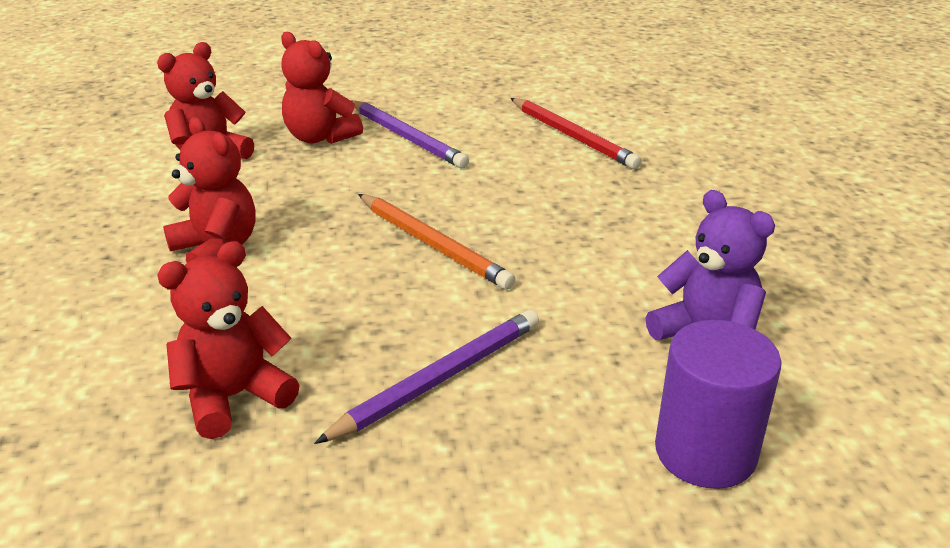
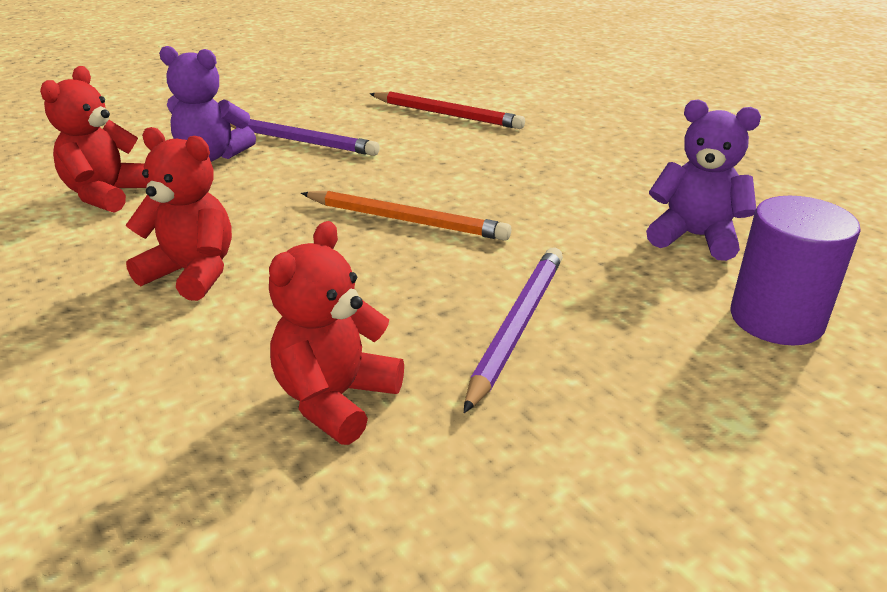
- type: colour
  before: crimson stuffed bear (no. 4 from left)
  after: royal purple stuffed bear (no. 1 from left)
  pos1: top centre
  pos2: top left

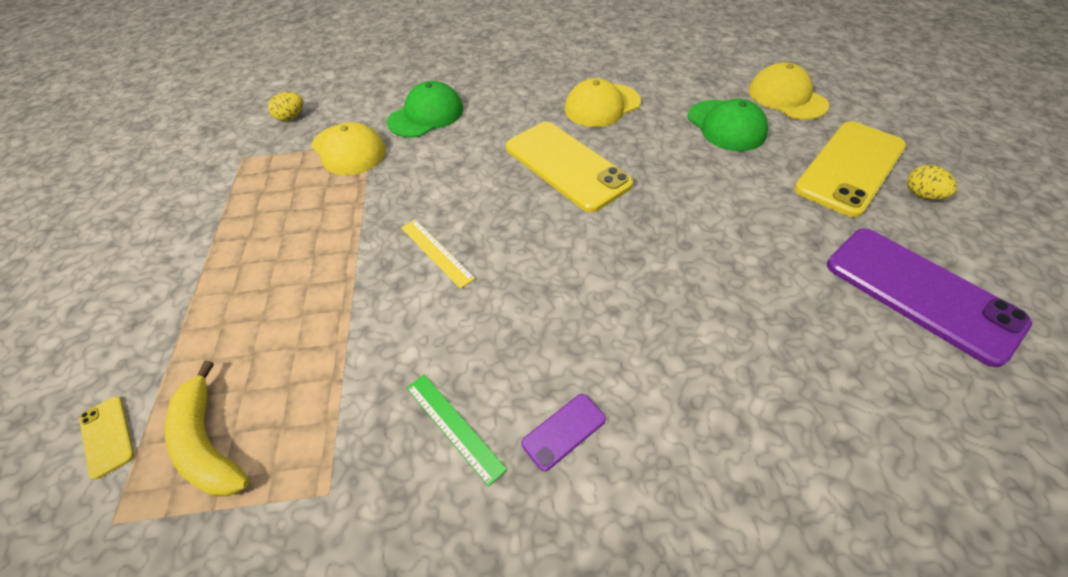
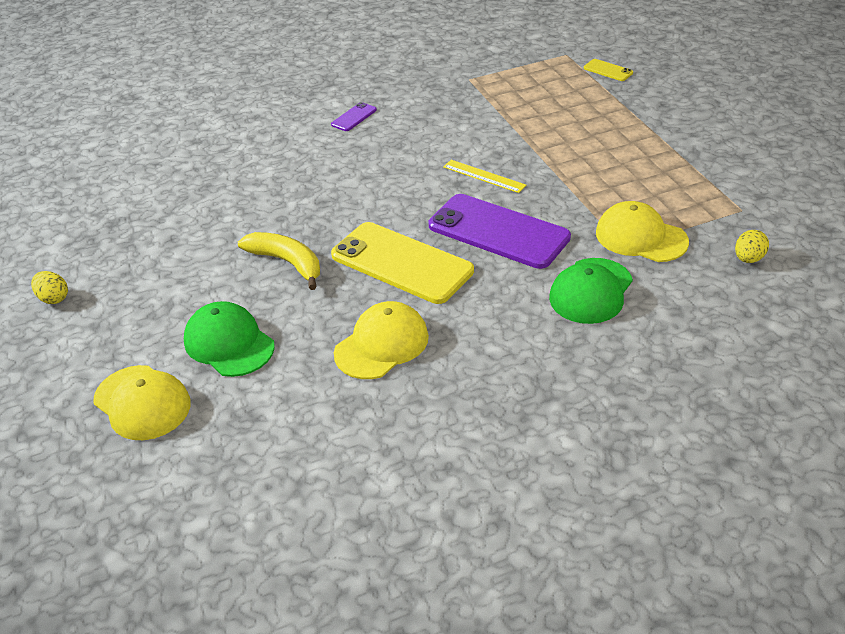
- type: relocated
  before: yellow banana fruit
  pos1: bottom left
  pos2: middle left
- type: missing
  before: leaf-green ruler
  pos1: bottom centre
- type: missing
  before: yellow mobile phone (no. 3 from left)
  pos1: top right
- type: relocated
  before: royal purple mobile phone (no. 2 from left)
  pos1: middle right
  pos2: centre

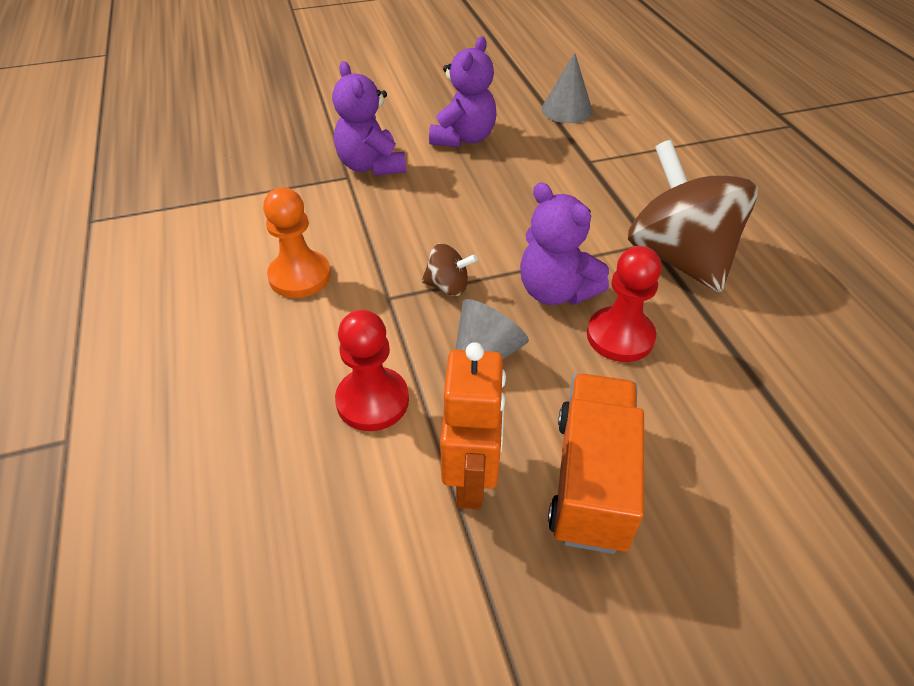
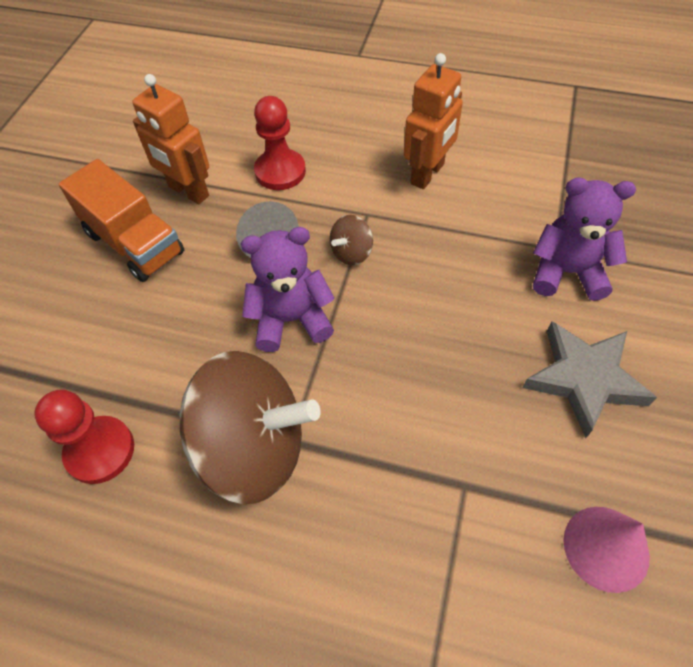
- type: exchanged
  before: bright orange pawn
  after: bright orange toy robot (no. 2 from left)
  pos1: middle left
  pos2: top centre
- type: exchanged
  before: royal purple stuffed bear (no. 2 from left)
  after: gray five-pointed star
  pos1: top centre
  pos2: middle right
- type: colour
  before: gray solid cone (no. 2 from left)
  after: pink solid cone
  pos1: top centre
  pos2: bottom right
- type: relocated
  before: crimson pawn (no. 2 from left in the first image)
  after: crimson pawn (no. 1 from left)
  pos1: middle right
  pos2: middle left

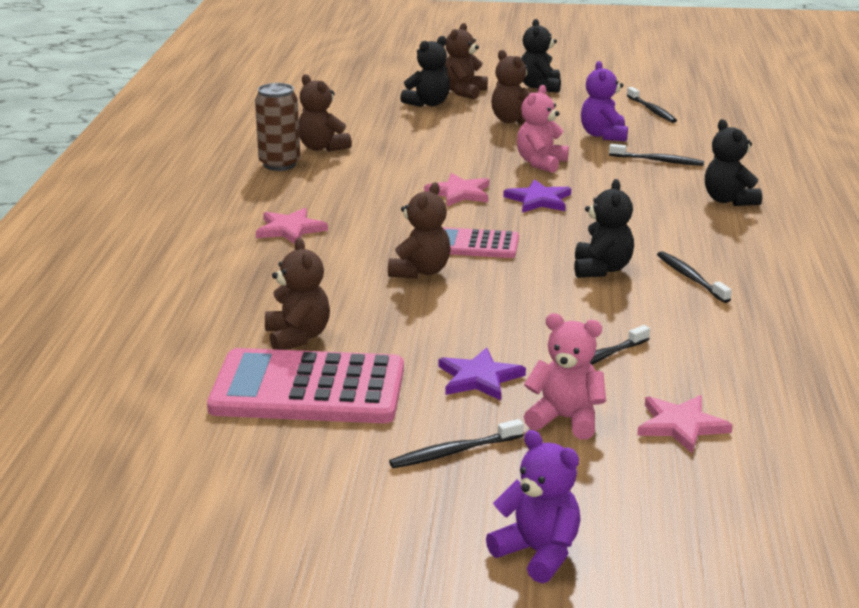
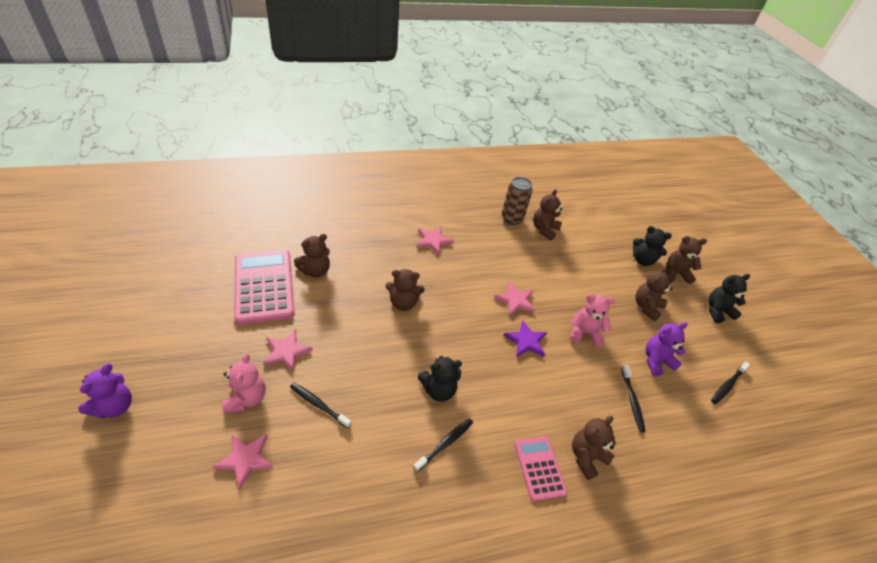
- type: missing
  before: black tooth brush (no. 1 from left)
  pos1: bottom centre
- type: colour
  before: royal purple five-pointed star (no. 1 from left)
  after: pink five-pointed star (no. 2 from left)
  pos1: centre
  pos2: middle left
- type: relocated
  before: pink calculator (no. 2 from left)
  pos1: centre
  pos2: bottom centre
- type: colour
  before: black stuffed bear (no. 4 from left)
  after: russet stuffed bear (no. 4 from left)
  pos1: top right
  pos2: bottom right

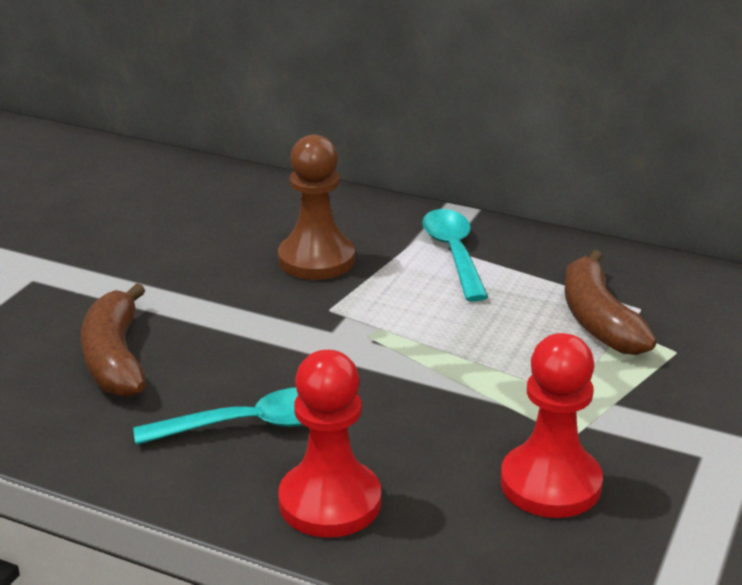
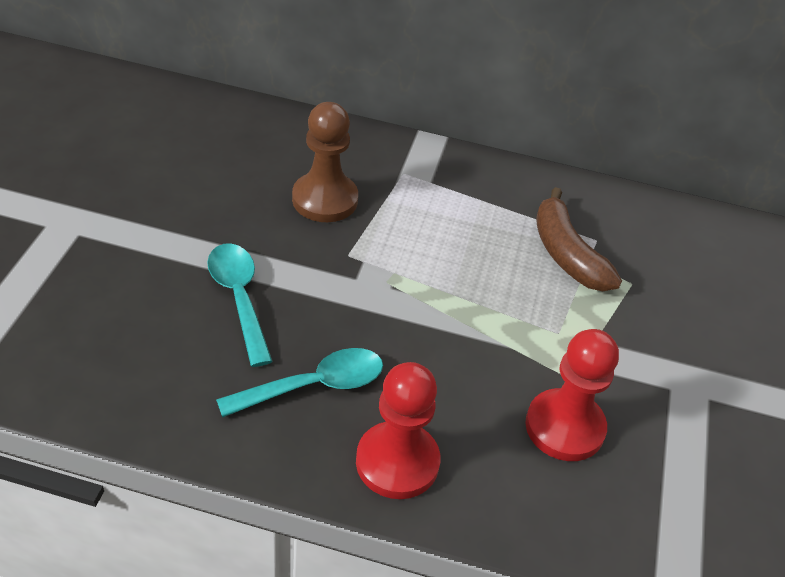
- type: missing
  before: russet banana fruit (no. 1 from left)
  pos1: middle left
- type: relocated
  before: turquoise teaspoon (no. 2 from left in the first image)
  after: turquoise teaspoon (no. 1 from left)
  pos1: centre
  pos2: middle left

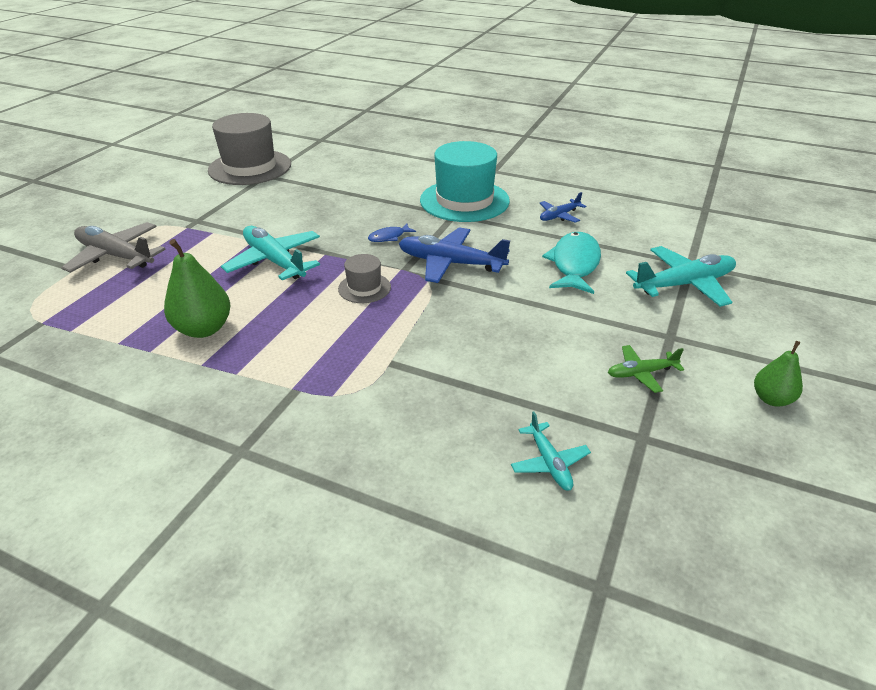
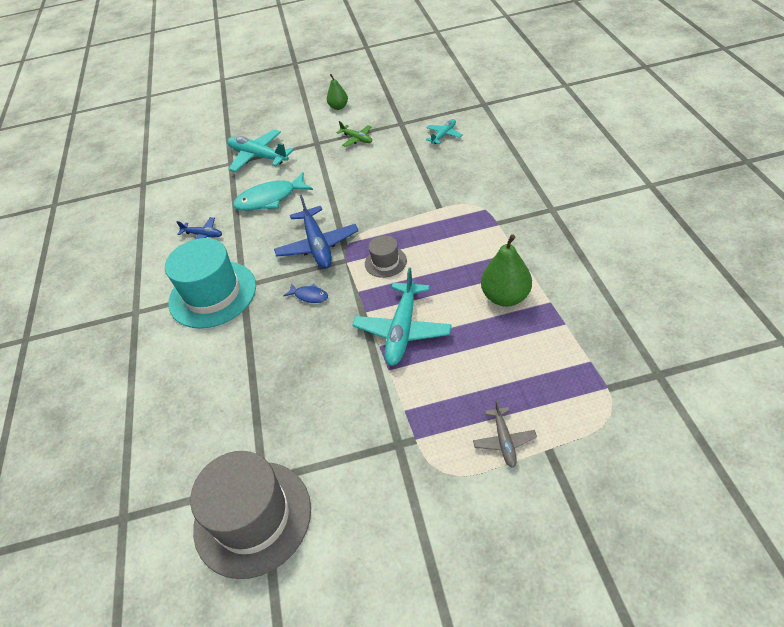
- type: size
  before: gray plane
  pos1: middle left
  pos2: bottom centre
  scale: 0.54

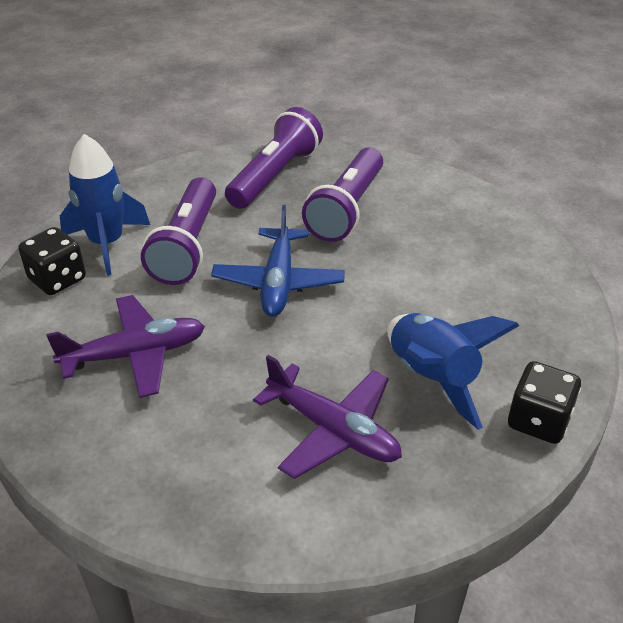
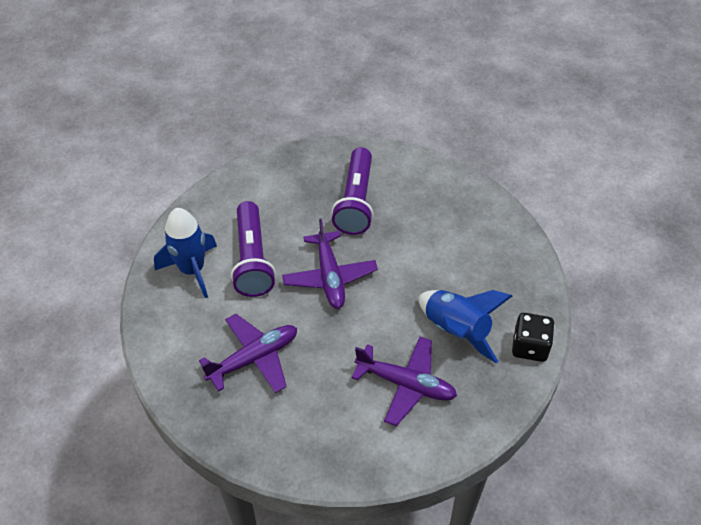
- type: missing
  before: black die (no. 1 from left)
  pos1: middle left
- type: colour
  before: royal blue plane
  after: royal purple plane (no. 2 from left)
  pos1: centre
  pos2: centre
- type: missing
  before: royal purple flashlight (no. 2 from left)
  pos1: top centre

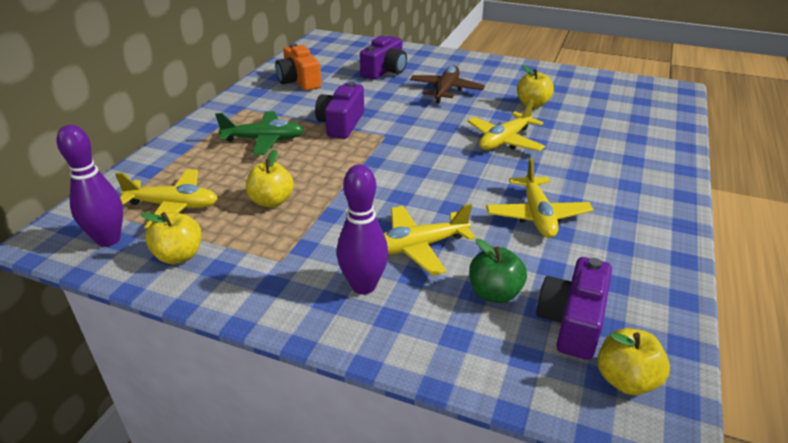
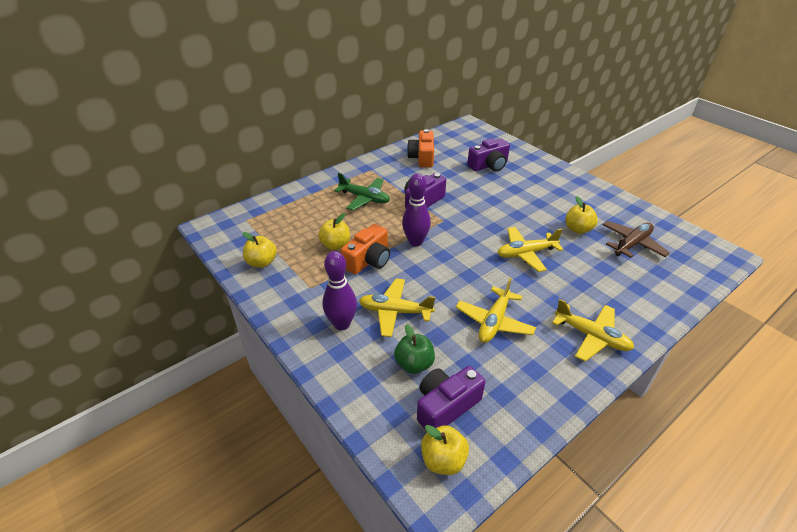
- type: relocated
  before: royal purple tenpin (no. 1 from left in the first image)
  after: royal purple tenpin (no. 2 from left)
  pos1: middle left
  pos2: centre
- type: relocated
  before: yellow plane (no. 1 from left in the first image)
  after: yellow plane (no. 4 from left)
  pos1: middle left
  pos2: middle right
- type: relocated
  before: russet plane
  pos1: top centre
  pos2: middle right
- type: appeared
  after: bright orange camera (no. 1 from left)
  pos2: centre

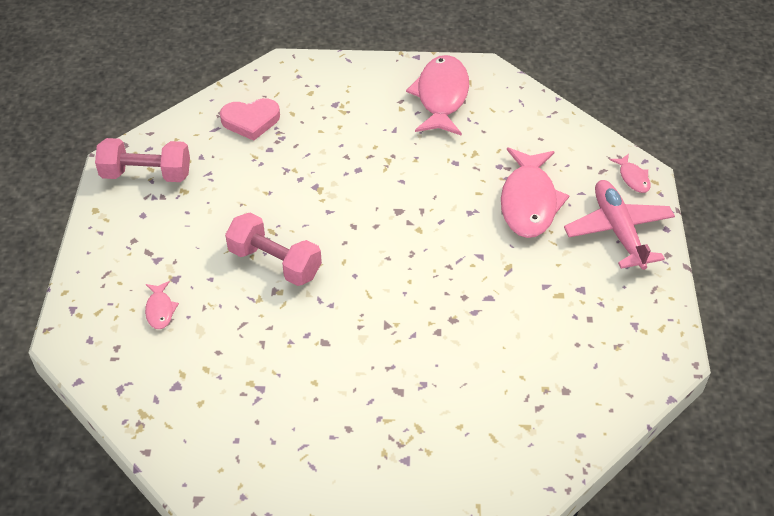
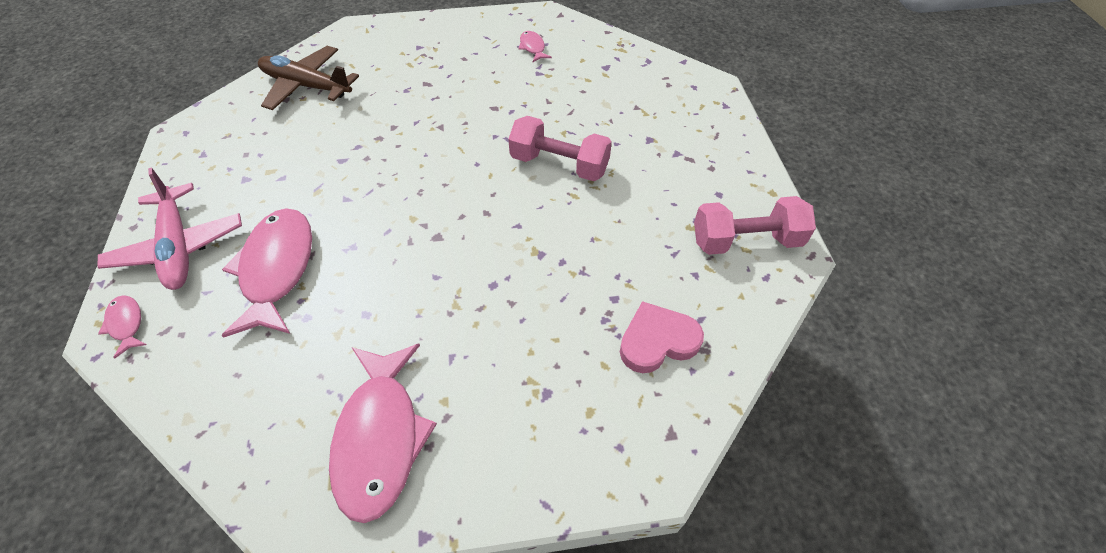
- type: relocated
  before: pink fish figure (no. 1 from left in the first image)
  after: pink fish figure (no. 4 from left)
  pos1: middle left
  pos2: top centre
- type: appeared
  after: russet plane
  pos2: top left

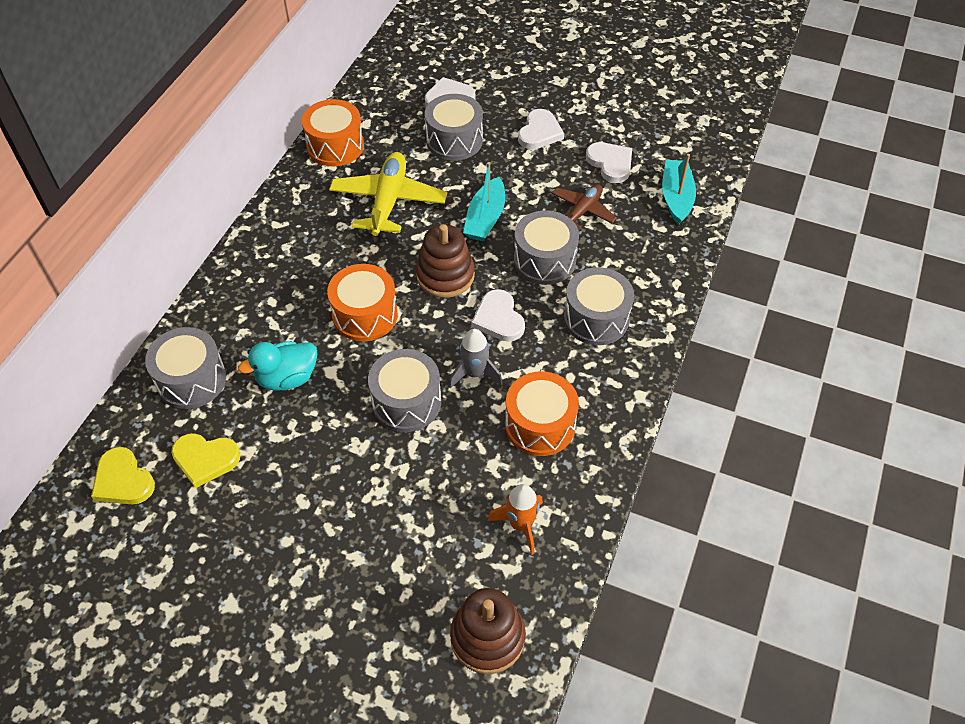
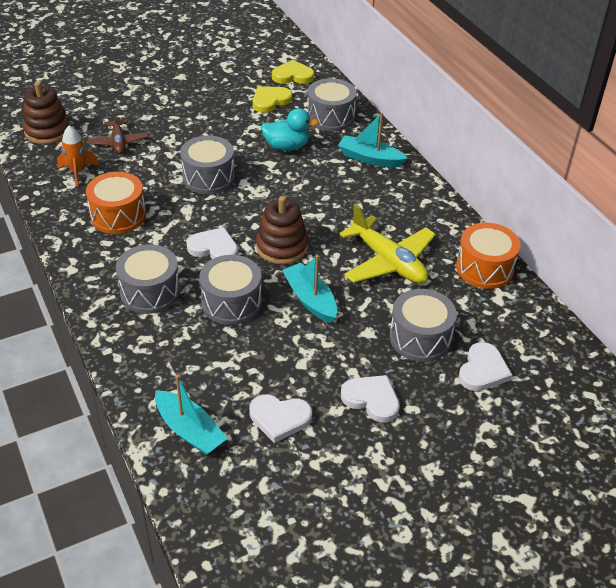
- type: spun
  before: turquoise duck
  pos1: middle left
  pos2: top centre
  turn: 75
- type: missing
  before: bright orange toy drum (no. 2 from left)
  pos1: centre
- type: missing
  before: gray spaceship
  pos1: centre
- type: spun
  before: pure white heart (no. 3 from left)
  pos1: top centre
  pos2: bottom centre
  turn: 150
- type: relocated
  before: russet plane
  pos1: top centre
  pos2: top left
- type: appeared
  after: turquoise sailboat (no. 3 from left)
  pos2: top centre

